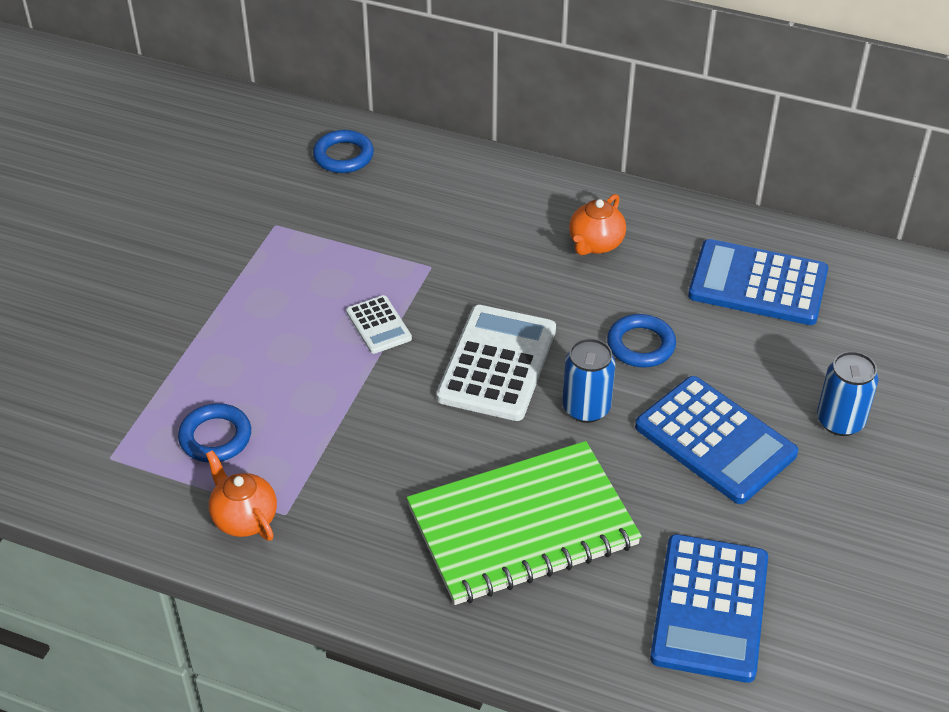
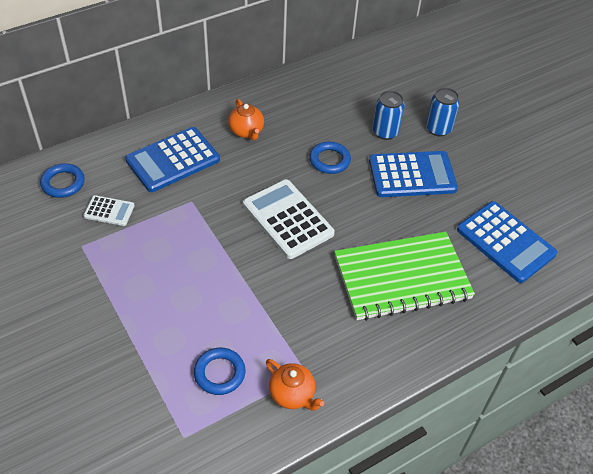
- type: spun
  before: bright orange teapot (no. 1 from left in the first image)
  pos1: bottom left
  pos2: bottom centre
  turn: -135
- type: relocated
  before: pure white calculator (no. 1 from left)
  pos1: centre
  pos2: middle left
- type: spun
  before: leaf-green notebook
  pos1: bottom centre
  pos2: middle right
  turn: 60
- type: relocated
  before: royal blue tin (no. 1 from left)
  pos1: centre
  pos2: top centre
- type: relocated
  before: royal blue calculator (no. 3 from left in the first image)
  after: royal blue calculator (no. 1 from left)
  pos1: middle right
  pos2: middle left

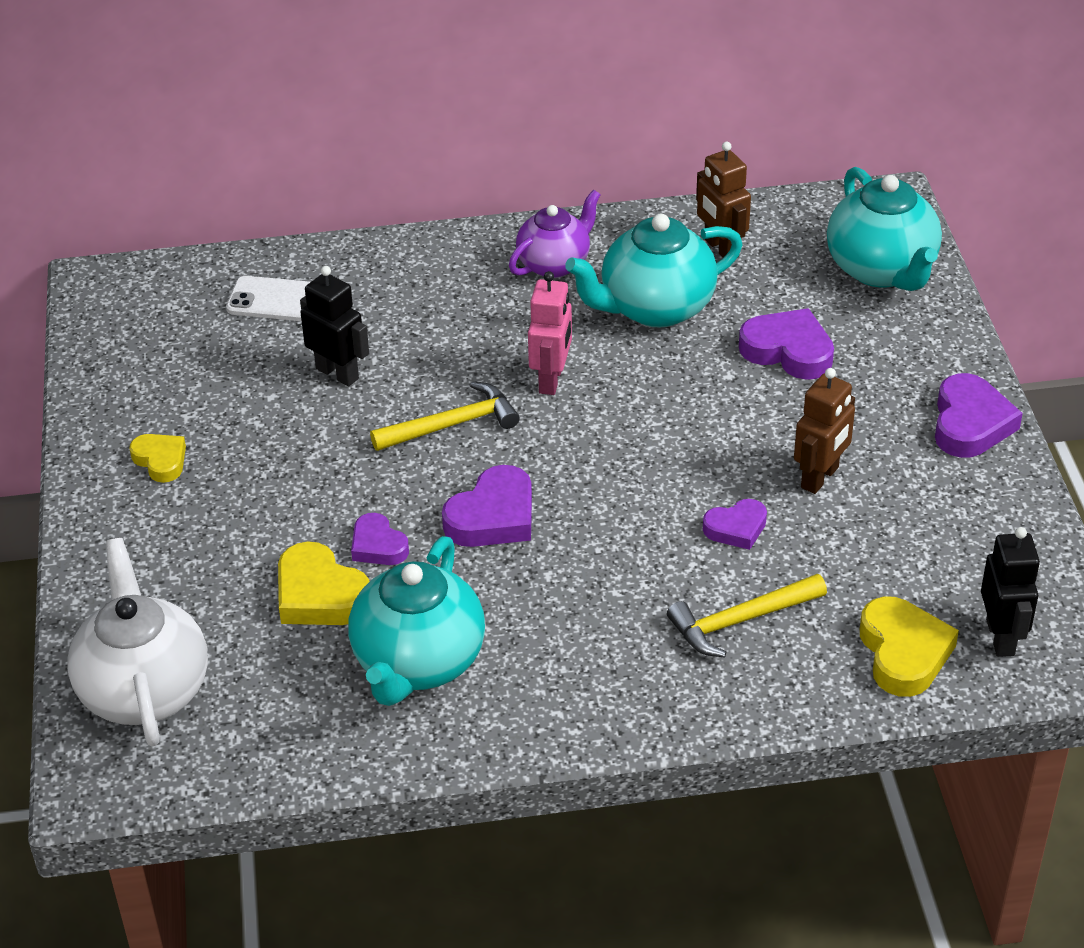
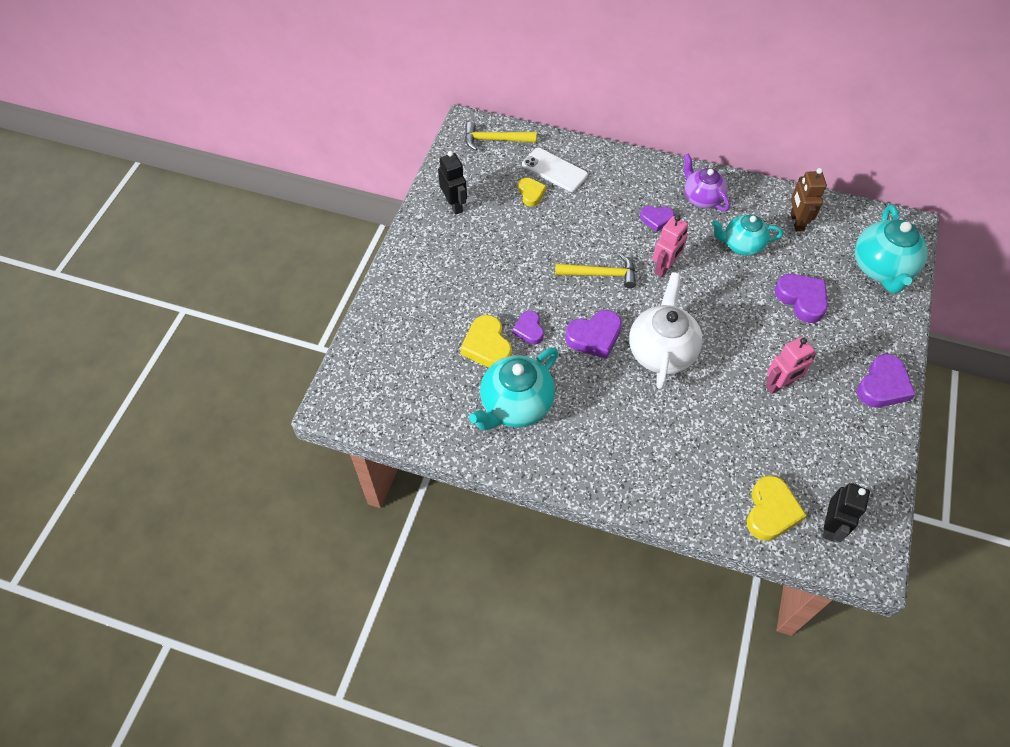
- type: relocated
  before: pure white teapot
  pos1: bottom left
  pos2: centre
- type: relocated
  before: yellow heart (no. 1 from left in the first image)
  after: yellow heart (no. 2 from left)
  pos1: middle left
  pos2: top centre
- type: relocated
  before: black toy robot (no. 1 from left)
  pos1: middle left
  pos2: top centre
- type: spun
  before: royal purple teapot
  pos1: top centre
  pos2: top right
  turn: -105
- type: size
  before: turquoise teapot (no. 2 from left)
  pos1: top centre
  pos2: top right
  scale: 0.66
- type: relocated
  before: yellow carpenter's hammer (no. 2 from left in the first image)
  after: yellow carpenter's hammer (no. 1 from left)
  pos1: middle right
  pos2: top centre
- type: relocated
  before: royal purple heart (no. 3 from left)
  pos1: middle right
  pos2: top centre
- type: colour
  before: russet toy robot (no. 2 from left)
  after: pink toy robot (no. 2 from left)
  pos1: middle right
  pos2: middle right

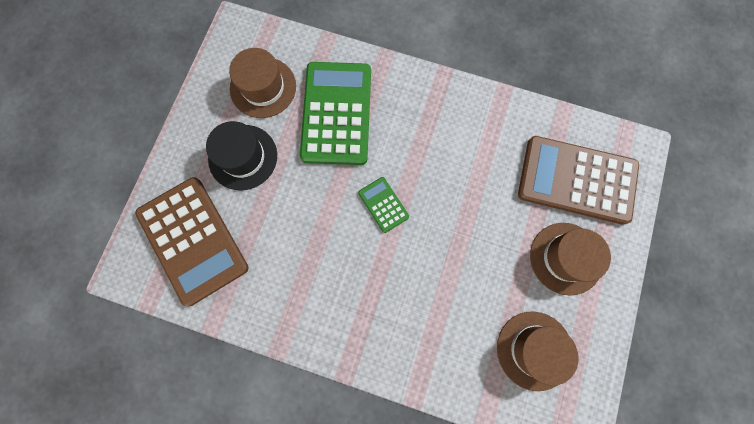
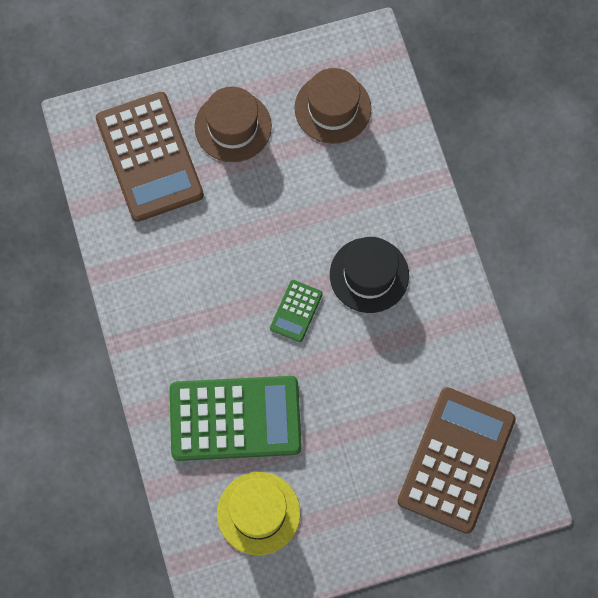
- type: relocated
  before: black top hat
  pos1: middle left
  pos2: centre
- type: colour
  before: russet top hat (no. 1 from left)
  after: yellow top hat
  pos1: top centre
  pos2: bottom centre
- type: spun
  before: leaf-green calculator (no. 1 from left)
  pos1: top centre
  pos2: bottom centre
  turn: -150

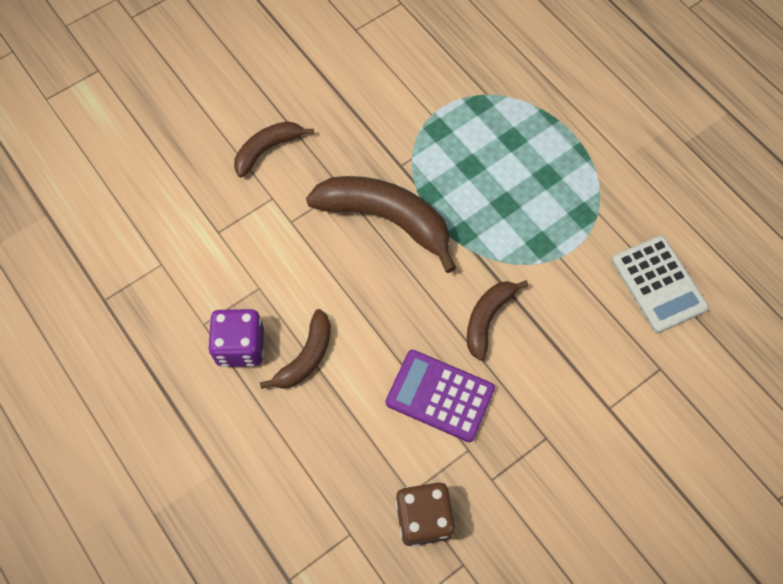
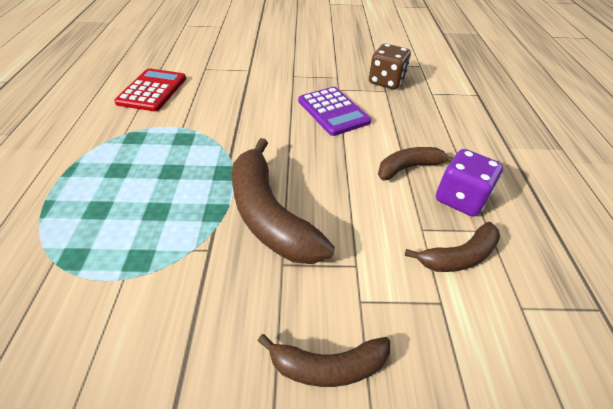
- type: relocated
  before: russet banana fruit (no. 4 from left)
  pos1: centre
  pos2: middle right
- type: colour
  before: pure white calculator
  after: crimson calculator
  pos1: middle right
  pos2: top left

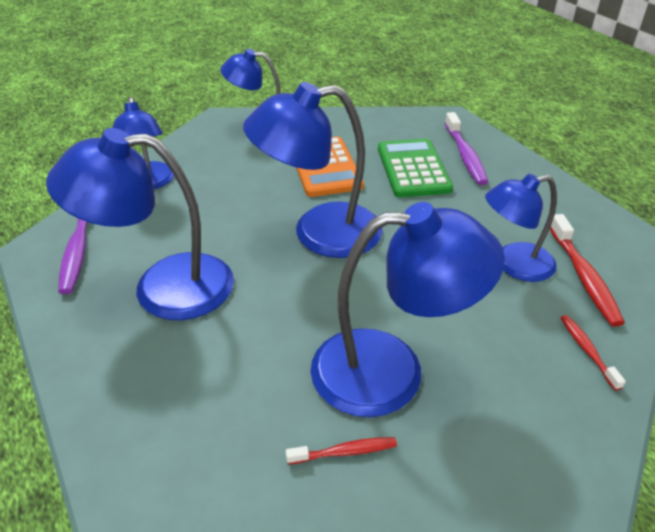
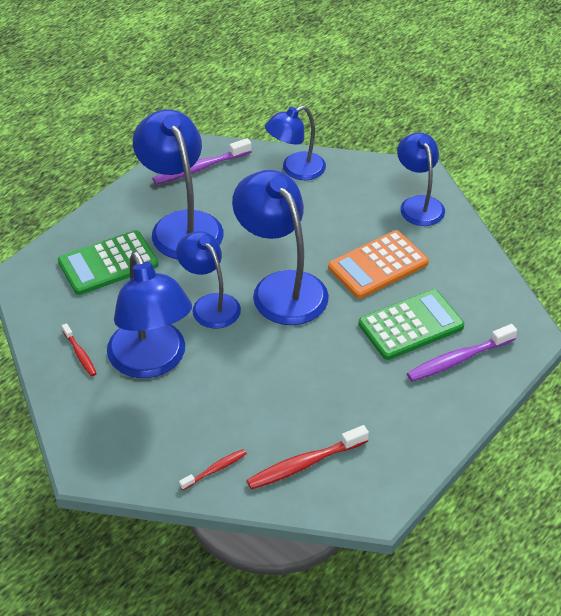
- type: relocated
  before: royal blue desk lamp (no. 6 from left in the first image)
  after: royal blue desk lamp (no. 3 from left)
  pos1: middle right
  pos2: centre
- type: appeared
  after: leaf-green calculator (no. 1 from left)
  pos2: middle left

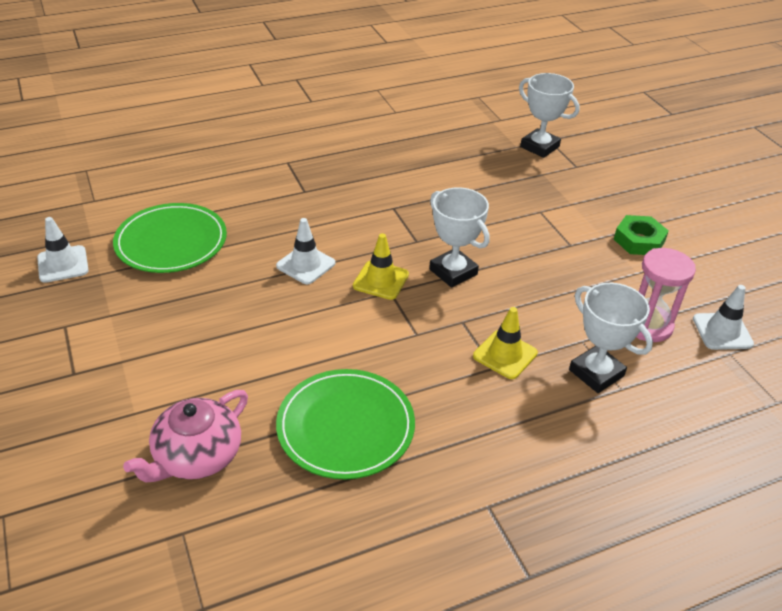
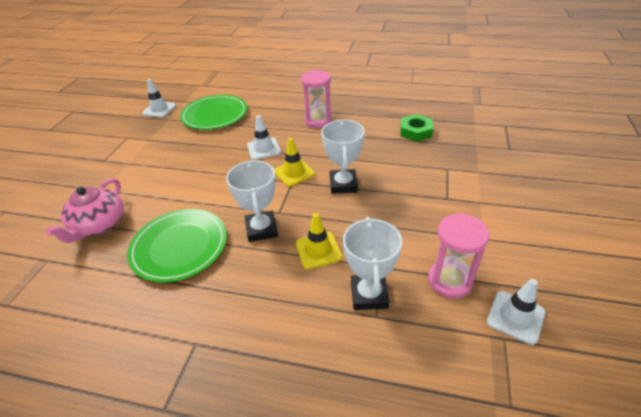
- type: spun
  before: pink teapot
  pos1: bottom left
  pos2: middle left
  turn: -60
- type: relocated
  before: pure white prize cup (no. 2 from left in the first image)
  after: pure white prize cup (no. 1 from left)
  pos1: top right
  pos2: centre
- type: relocated
  before: leaf-green hex nut
  pos1: middle right
  pos2: top centre
- type: appeared
  after: pink sandglass (no. 1 from left)
  pos2: top centre

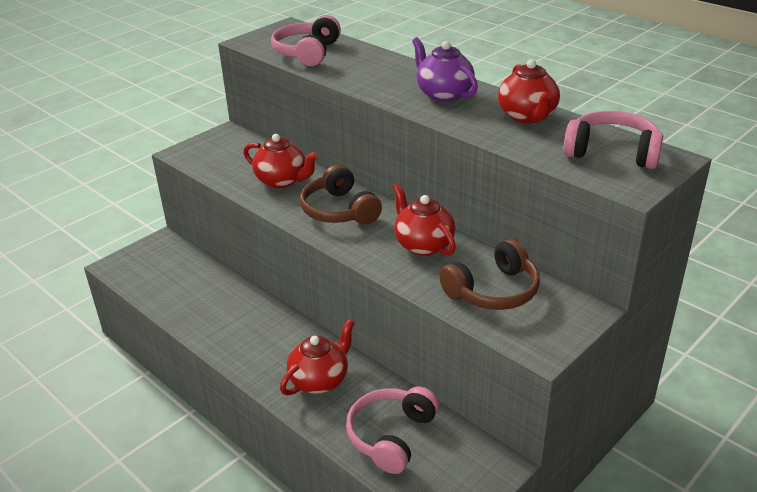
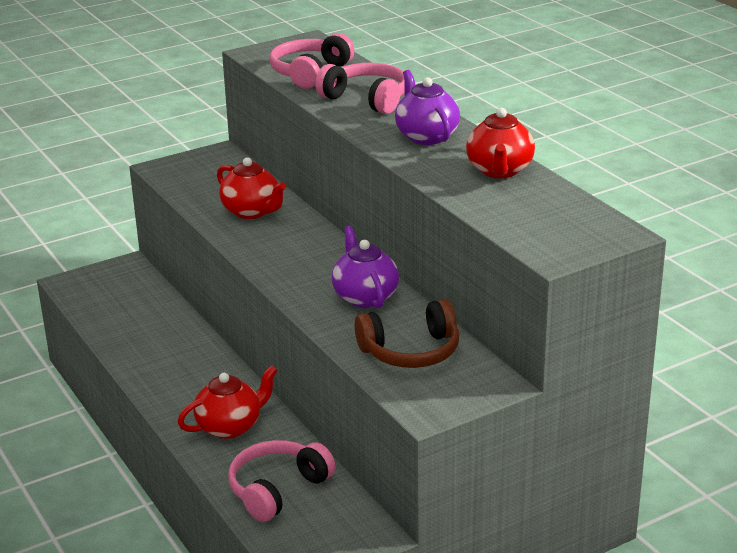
- type: missing
  before: russet over-ear headphones (no. 1 from left)
  pos1: centre
- type: colour
  before: crimson teapot (no. 3 from left)
  after: royal purple teapot (no. 1 from left)
  pos1: centre
  pos2: centre
- type: relocated
  before: pink over-ear headphones (no. 3 from left)
  pos1: top right
  pos2: top centre

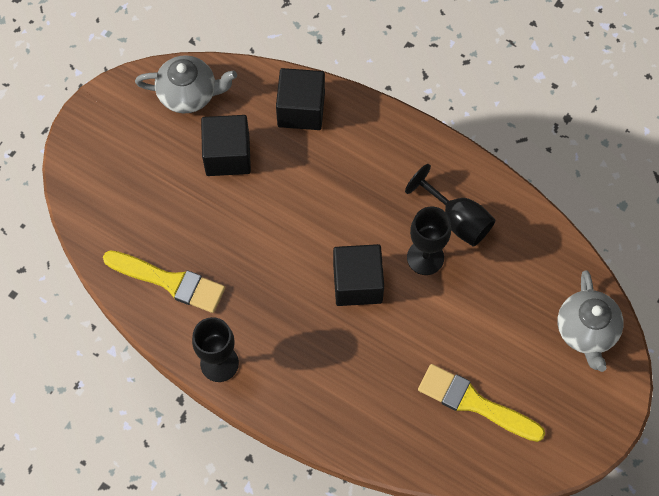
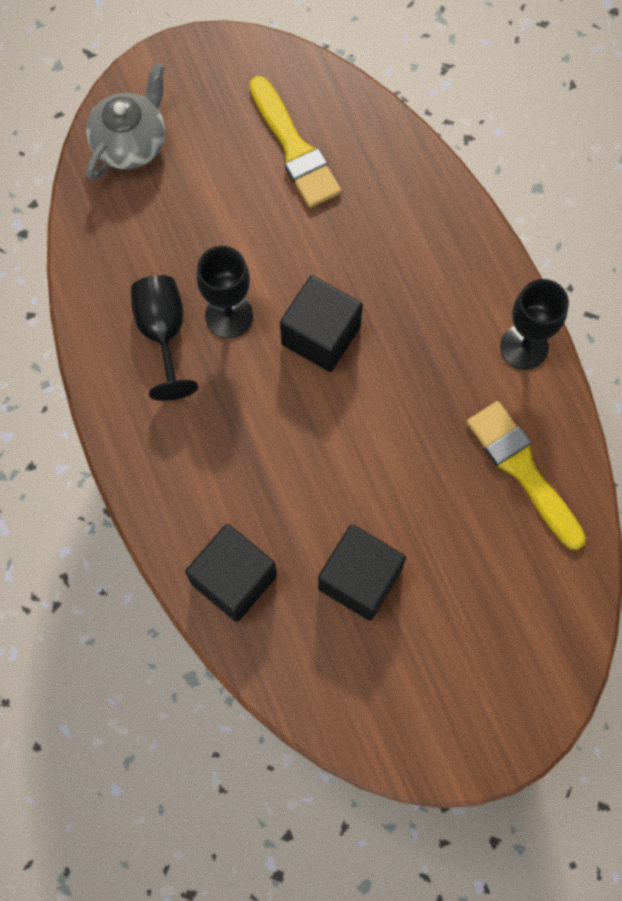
- type: missing
  before: gray teapot (no. 1 from left)
  pos1: top left

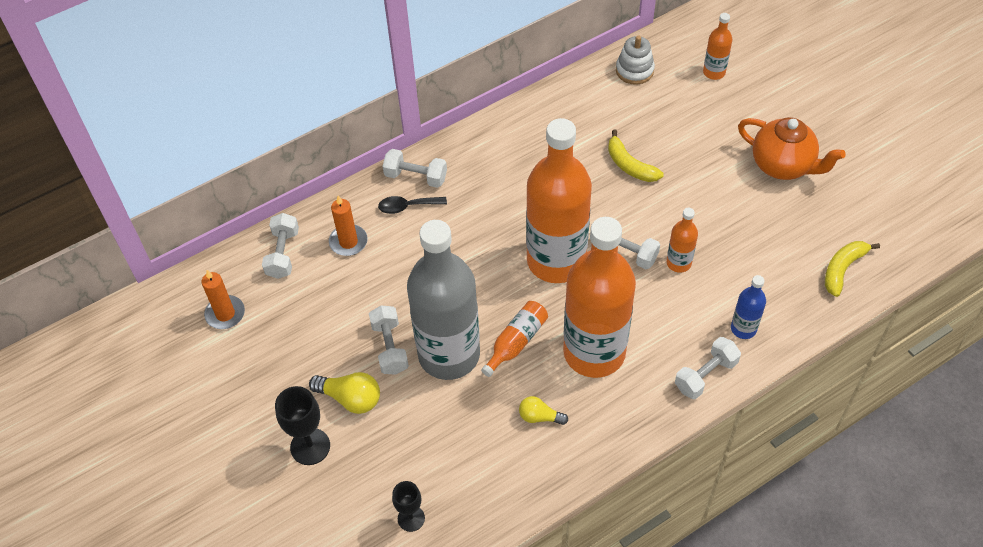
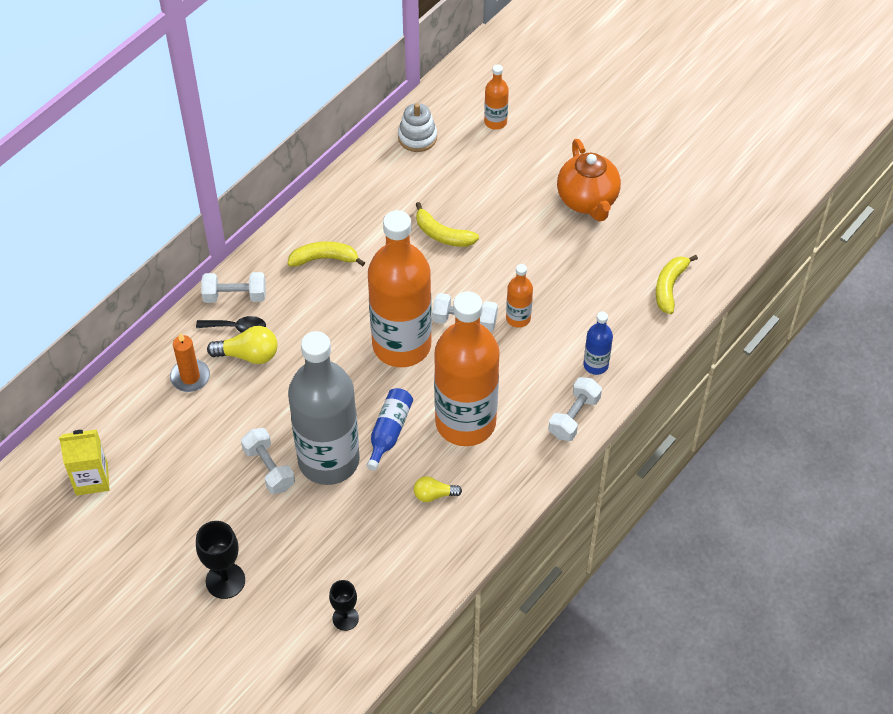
- type: exchanged
  before: bright orange wax candle (no. 1 from left)
  after: yellow juice carton
  pos1: middle left
  pos2: middle left
- type: missing
  before: pure white hand weight (no. 1 from left)
  pos1: middle left
- type: relocated
  before: yellow bulb (no. 1 from left)
  pos1: bottom centre
  pos2: middle left
- type: spun
  before: black teaspoon
  pos1: centre
  pos2: middle left
  turn: -150
- type: colour
  before: bright orange drink bottle (no. 1 from left)
  after: royal blue drink bottle (no. 1 from left)
  pos1: centre
  pos2: centre
- type: spun
  before: bright orange teapot
  pos1: top right
  pos2: top centre
  turn: 60
- type: appeared
  after: yellow banana fruit (no. 1 from left)
  pos2: centre

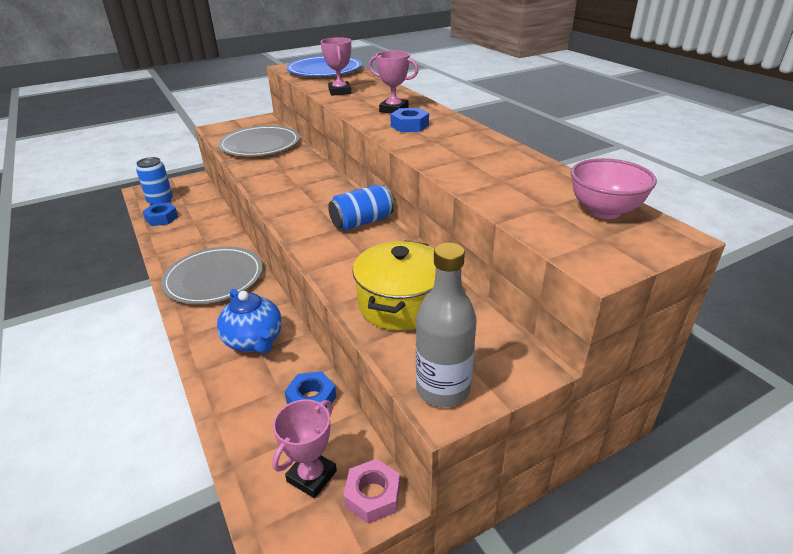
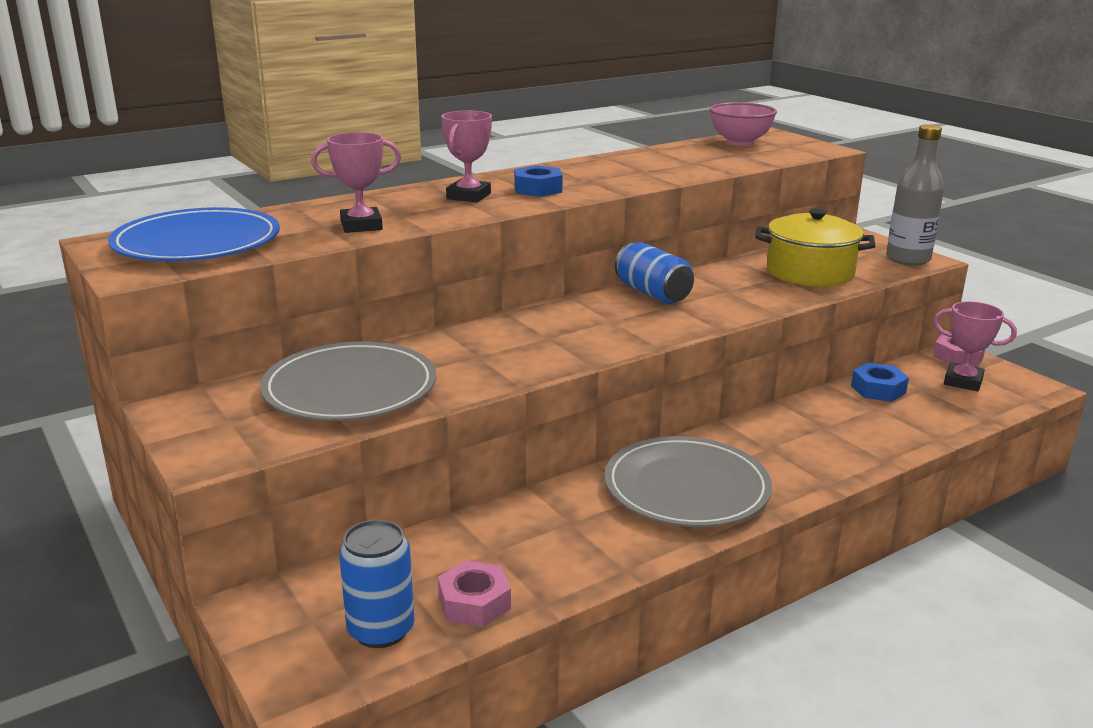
- type: colour
  before: royal blue hex nut (no. 1 from left)
  after: pink hex nut (no. 1 from left)
  pos1: middle left
  pos2: bottom centre
- type: missing
  before: royal blue teapot
  pos1: middle left

